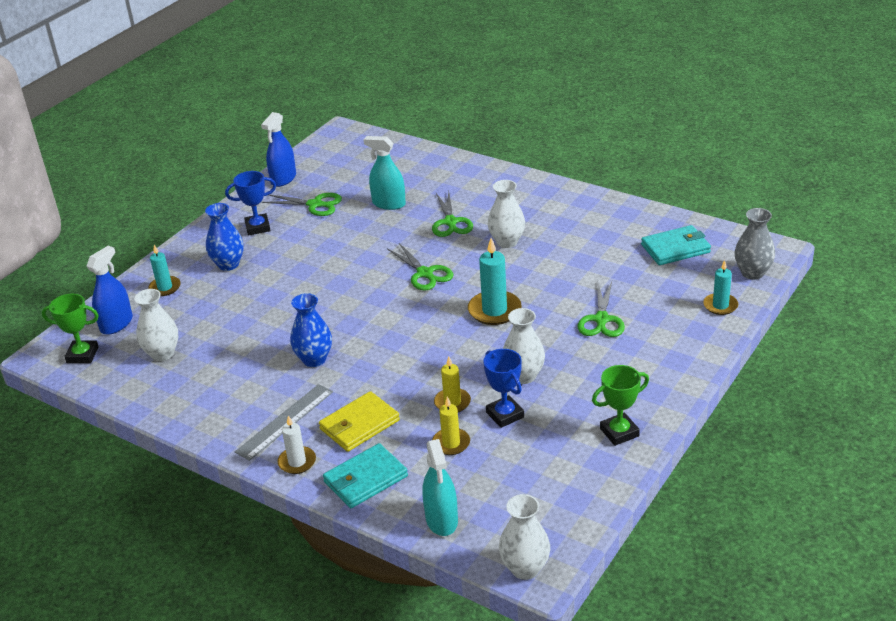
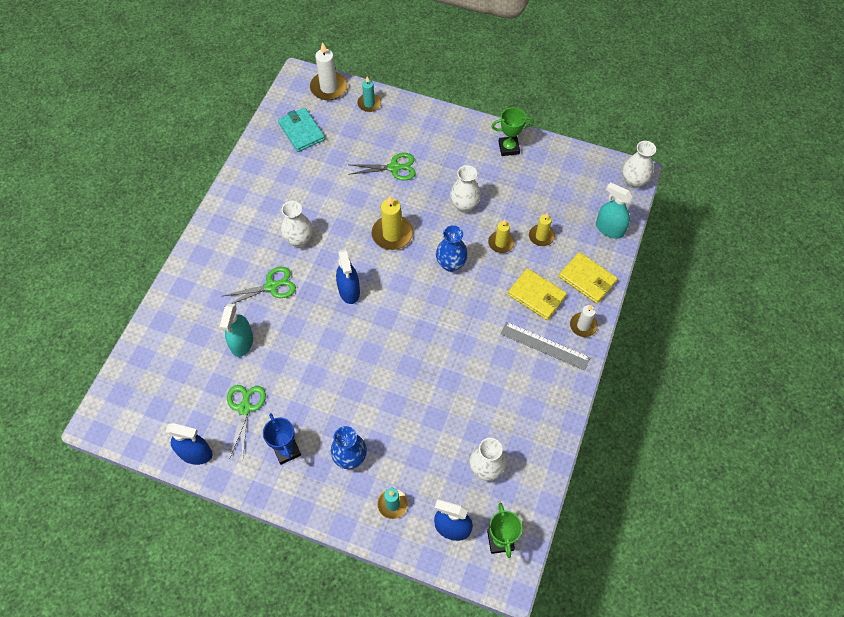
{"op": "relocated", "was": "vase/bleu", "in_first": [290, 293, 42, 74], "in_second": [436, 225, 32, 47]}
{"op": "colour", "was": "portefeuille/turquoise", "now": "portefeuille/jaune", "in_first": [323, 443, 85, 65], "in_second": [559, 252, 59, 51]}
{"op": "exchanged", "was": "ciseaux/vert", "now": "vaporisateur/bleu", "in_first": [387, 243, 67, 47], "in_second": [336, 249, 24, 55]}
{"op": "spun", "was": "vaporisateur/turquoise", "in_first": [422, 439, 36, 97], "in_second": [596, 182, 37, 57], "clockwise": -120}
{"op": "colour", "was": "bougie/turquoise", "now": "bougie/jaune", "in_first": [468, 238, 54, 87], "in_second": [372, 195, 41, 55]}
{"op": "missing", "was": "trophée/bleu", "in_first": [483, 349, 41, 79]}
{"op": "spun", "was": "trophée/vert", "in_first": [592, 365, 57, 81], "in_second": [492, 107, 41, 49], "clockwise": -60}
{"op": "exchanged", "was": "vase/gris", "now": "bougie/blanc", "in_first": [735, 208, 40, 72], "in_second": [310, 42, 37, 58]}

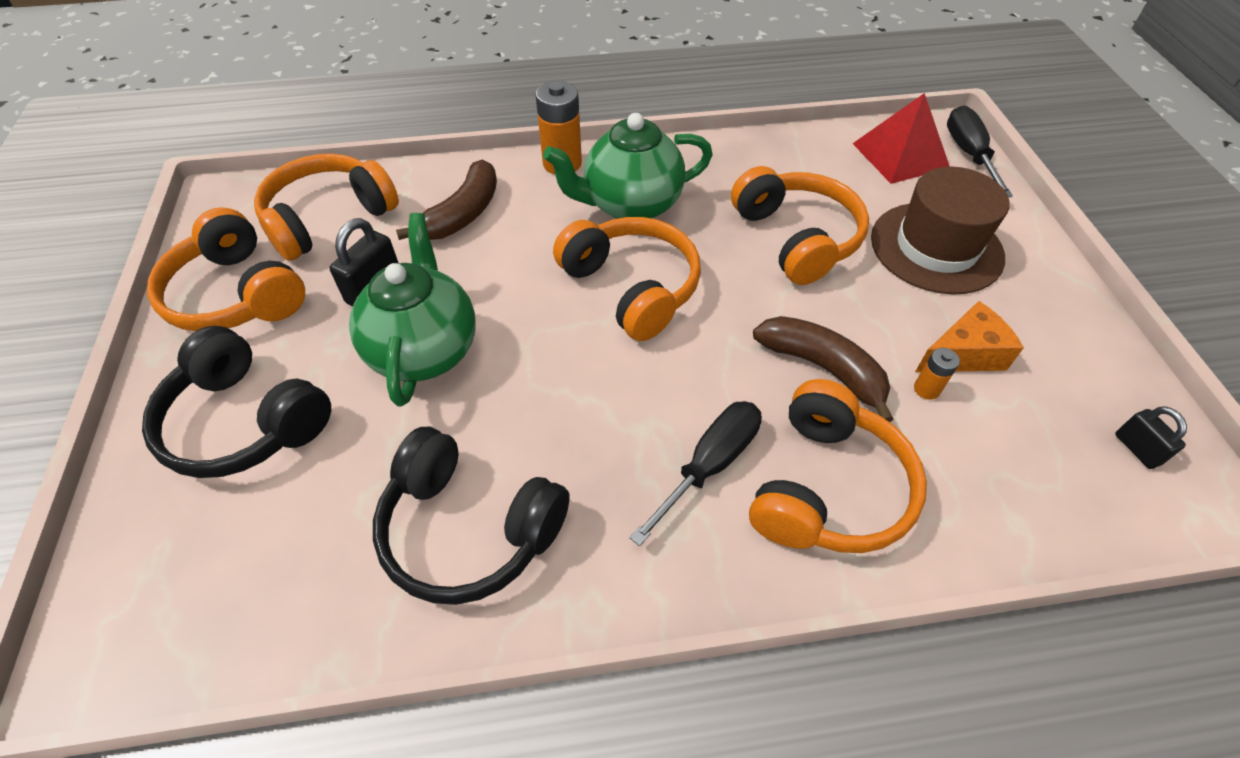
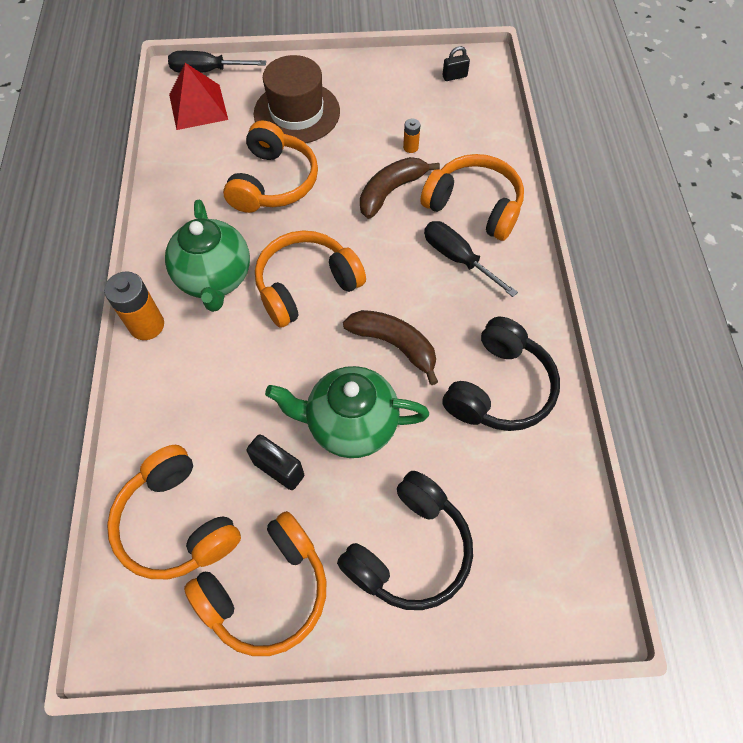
{"op": "relocated", "was": "banane/marron", "in_first": [396, 159, 101, 81], "in_second": [343, 310, 95, 75]}
{"op": "spun", "was": "casque audio/orange", "in_first": [731, 166, 138, 119], "in_second": [223, 120, 95, 93], "clockwise": 120}
{"op": "missing", "was": "fromage/orange", "in_first": [915, 301, 109, 71]}

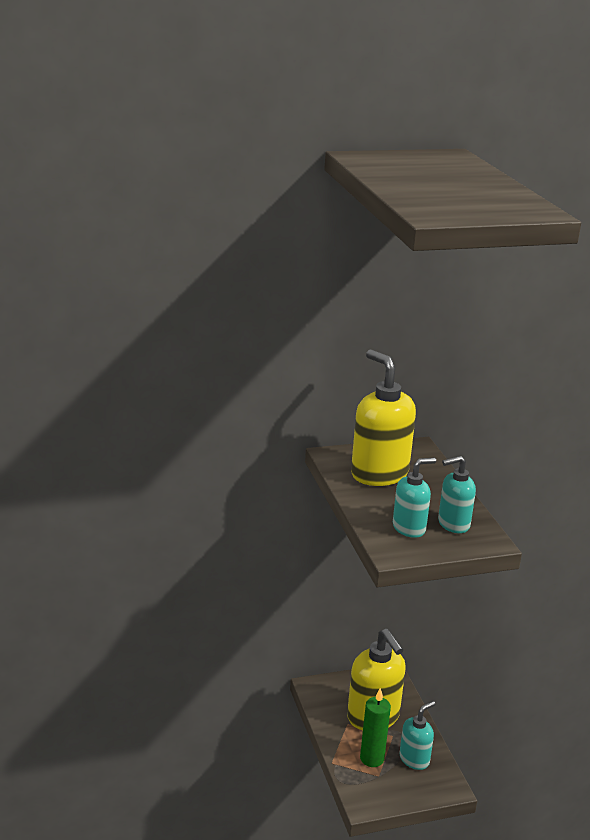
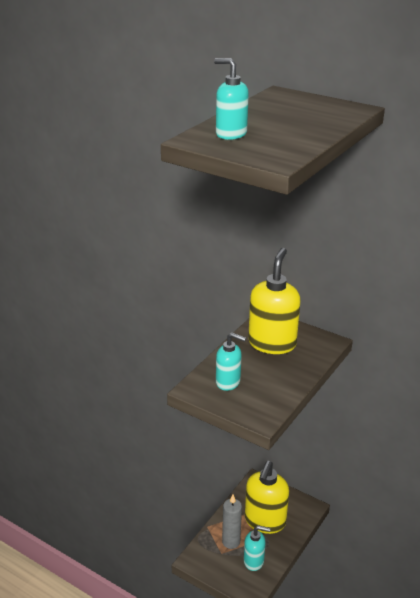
{"op": "colour", "was": "bougie/vert", "now": "bougie/gris", "in_first": [360, 688, 31, 79], "in_second": [222, 495, 20, 54]}
{"op": "relocated", "was": "distributeur de savon/turquoise", "in_first": [438, 456, 38, 77], "in_second": [214, 58, 35, 82]}

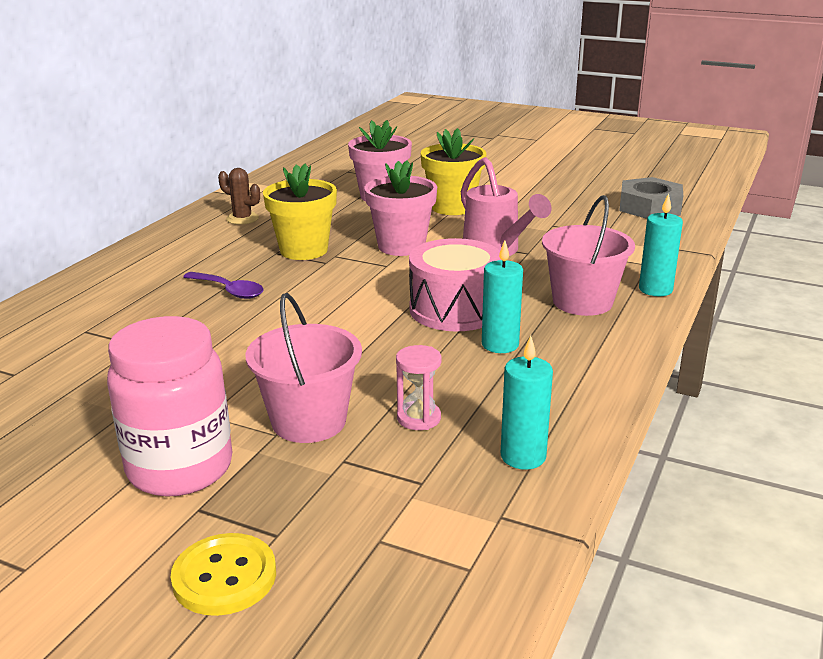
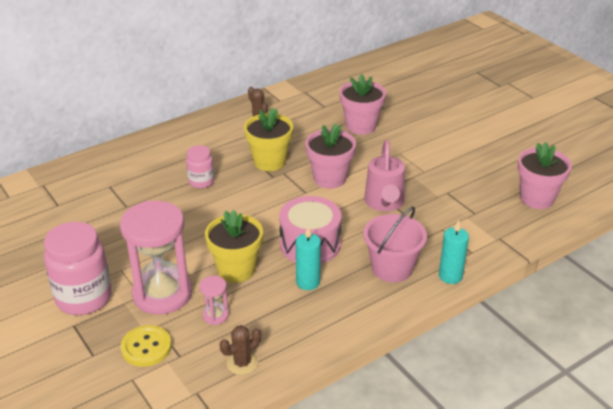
{"op": "relocated", "was": "bouton/jaune", "in_first": [171, 533, 105, 83], "in_second": [121, 325, 51, 42]}
{"op": "exchanged", "was": "cuillère/violet", "now": "bocal/rose", "in_first": [183, 272, 81, 27], "in_second": [186, 145, 28, 44]}
{"op": "exchanged", "was": "seau/rose", "now": "sablier/rose", "in_first": [245, 293, 117, 150], "in_second": [120, 200, 72, 115]}
{"op": "relocated", "was": "pot de fleurs/jaune", "in_first": [421, 128, 65, 87], "in_second": [205, 210, 58, 73]}
{"op": "exchanged", "was": "bougie/turquoise", "now": "cactus/marron", "in_first": [501, 336, 52, 134], "in_second": [220, 325, 41, 50]}
{"op": "exchanged", "was": "écrou/gris", "now": "pot de fleurs/rose", "in_first": [619, 177, 64, 42], "in_second": [517, 142, 55, 67]}

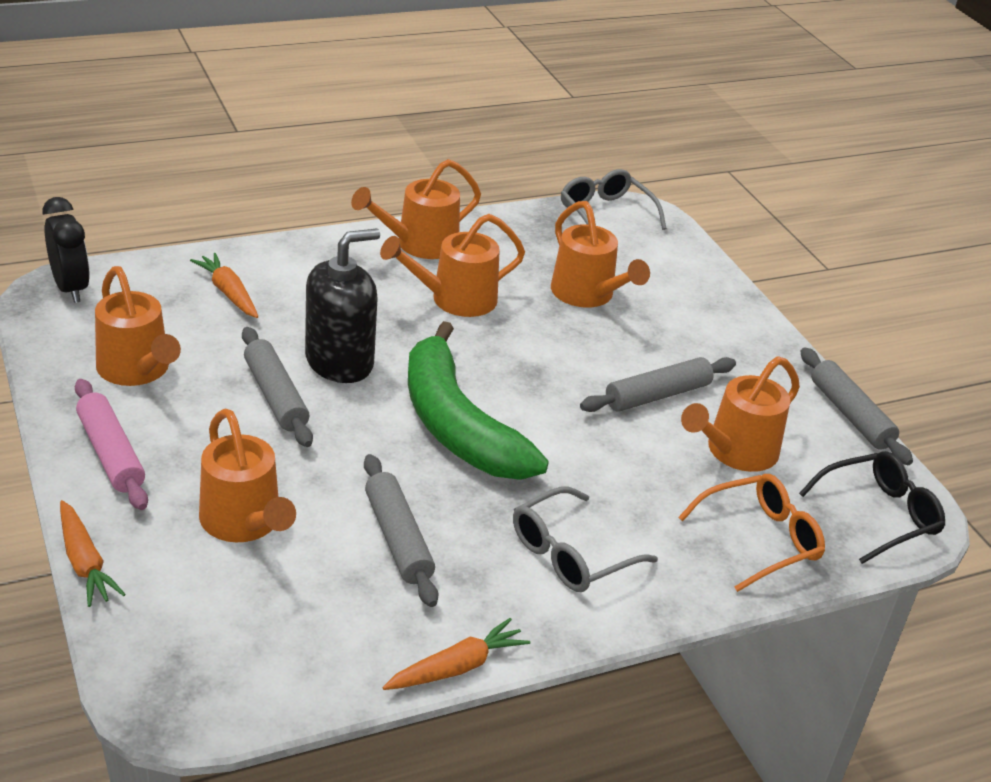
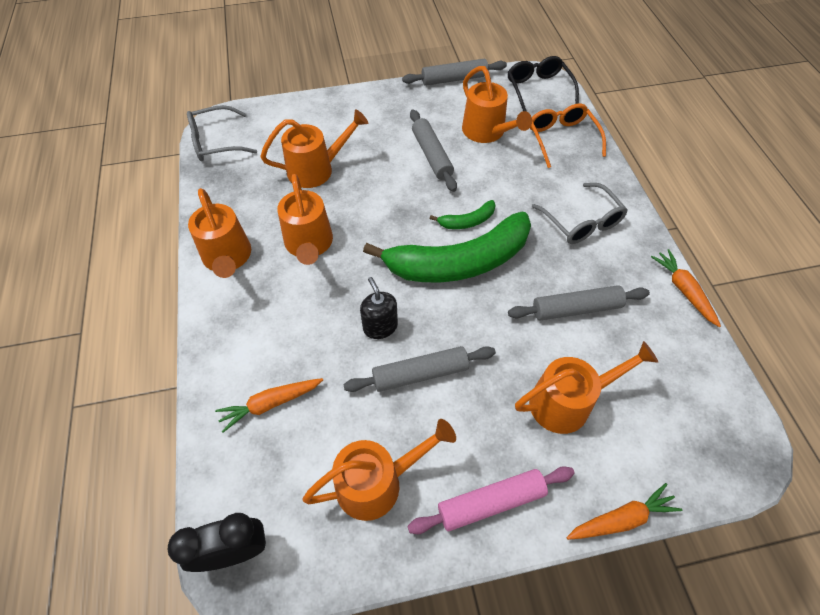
{"op": "size", "was": "distributeur de savon/noir", "in_first": [305, 228, 75, 155], "in_second": [360, 277, 38, 62], "ratio": 0.57}
{"op": "appeared", "now": "banane/vert", "in_second": [430, 200, 66, 29]}

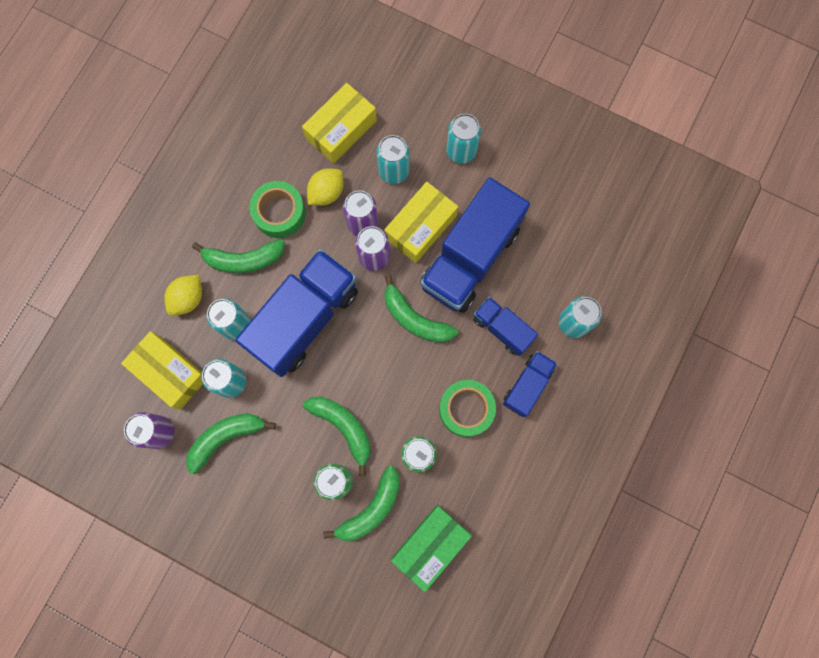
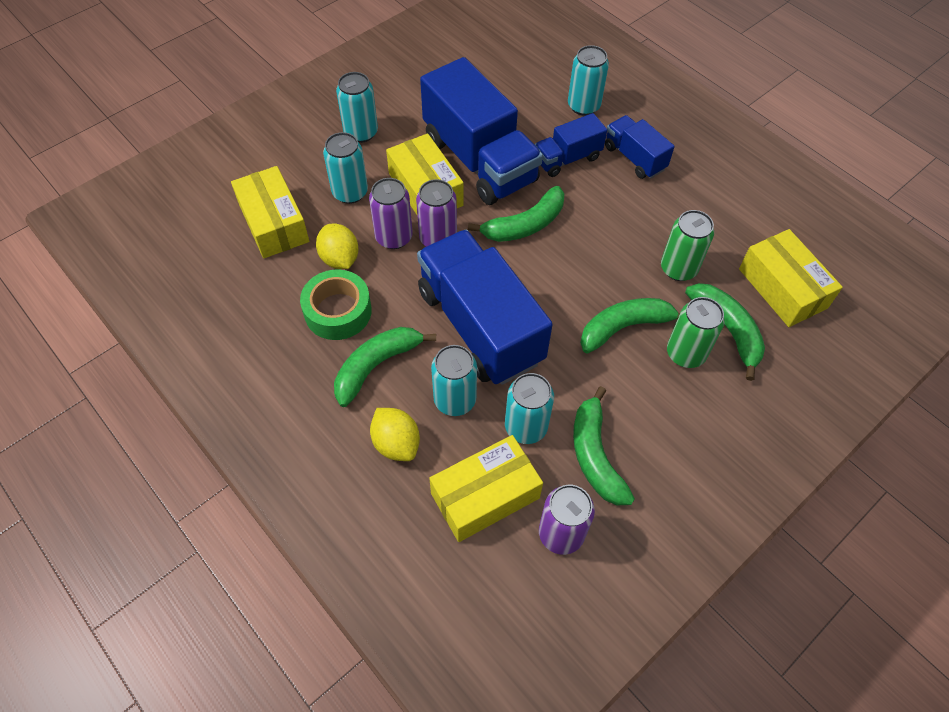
{"op": "spun", "was": "banane/vert", "in_first": [192, 239, 93, 34], "in_second": [334, 327, 102, 80], "clockwise": -150}
{"op": "colour", "was": "boîte/vert", "now": "boîte/jaune", "in_first": [391, 505, 81, 87], "in_second": [739, 229, 104, 98]}
{"op": "missing", "was": "ruban adhésif/vert", "in_first": [439, 380, 57, 57]}

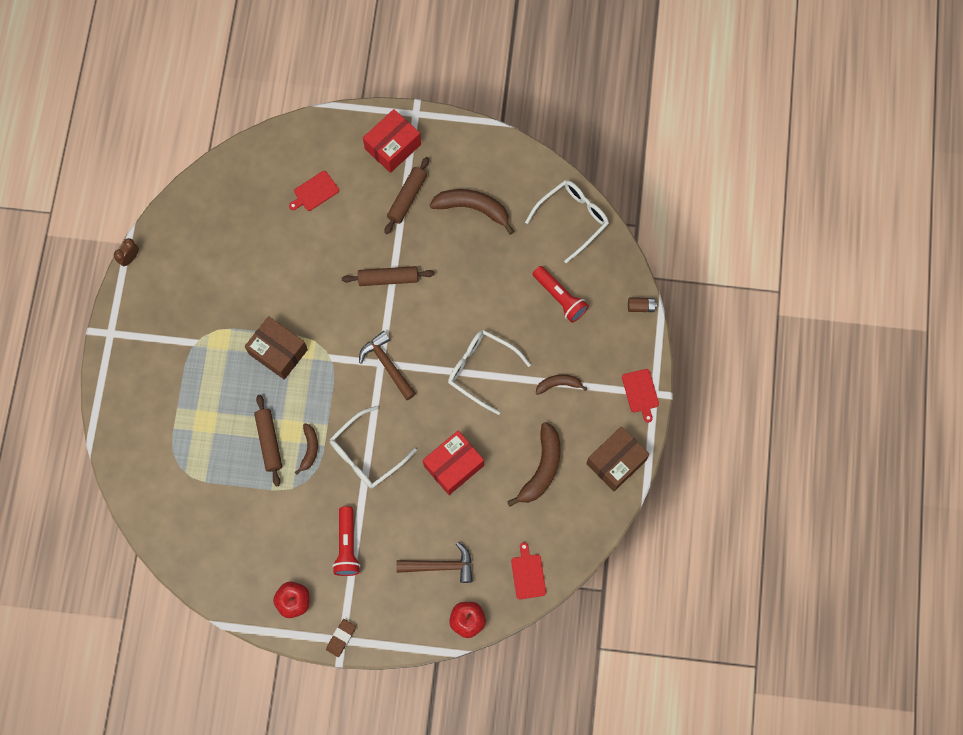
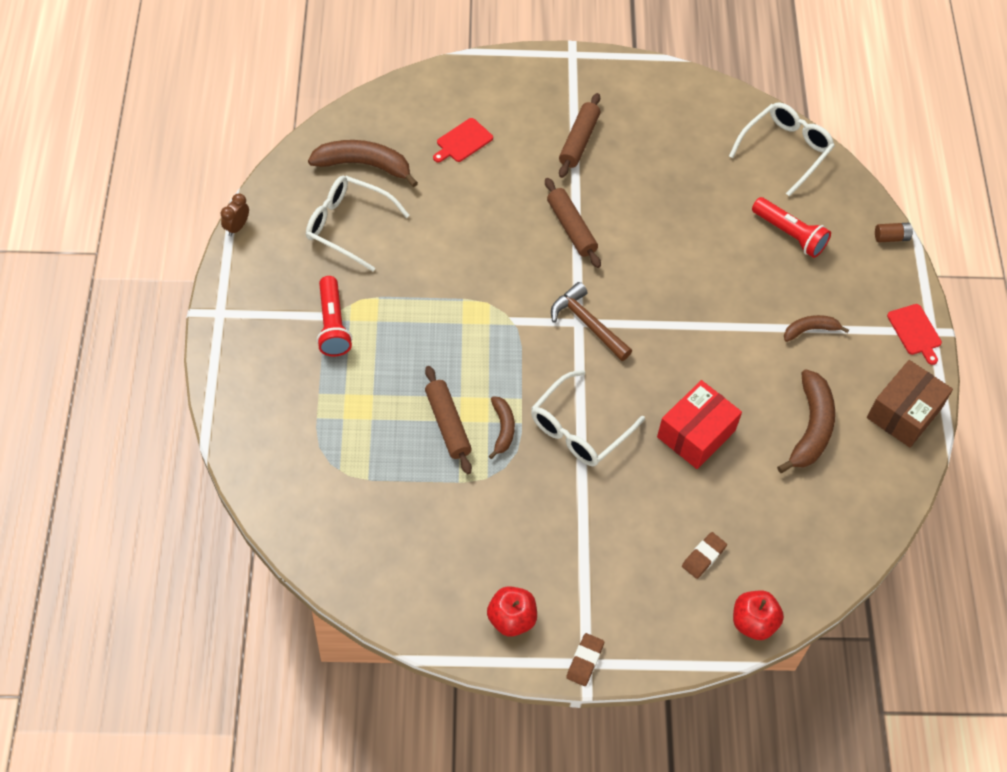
{"op": "missing", "was": "boîte/marron", "in_first": [244, 316, 64, 64]}
{"op": "relocated", "was": "lampe de poche/rouge", "in_first": [332, 506, 28, 70], "in_second": [317, 276, 35, 80]}
{"op": "spun", "was": "rouleau à pâtisserie/marron", "in_first": [342, 266, 92, 20], "in_second": [545, 178, 56, 90], "clockwise": 75}
{"op": "missing", "was": "boîte/rouge", "in_first": [363, 109, 58, 64]}
{"op": "exchanged", "was": "marteau/marron", "now": "gomme/marron", "in_first": [397, 542, 75, 41], "in_second": [682, 532, 45, 47]}
{"op": "relocated", "was": "banane/marron", "in_first": [430, 189, 84, 46], "in_second": [308, 140, 110, 47]}
{"op": "relocated", "was": "lunettes/blanc", "in_first": [448, 330, 83, 85], "in_second": [306, 176, 104, 95]}
{"op": "missing", "was": "planche à découper/rouge", "in_first": [511, 542, 35, 57]}

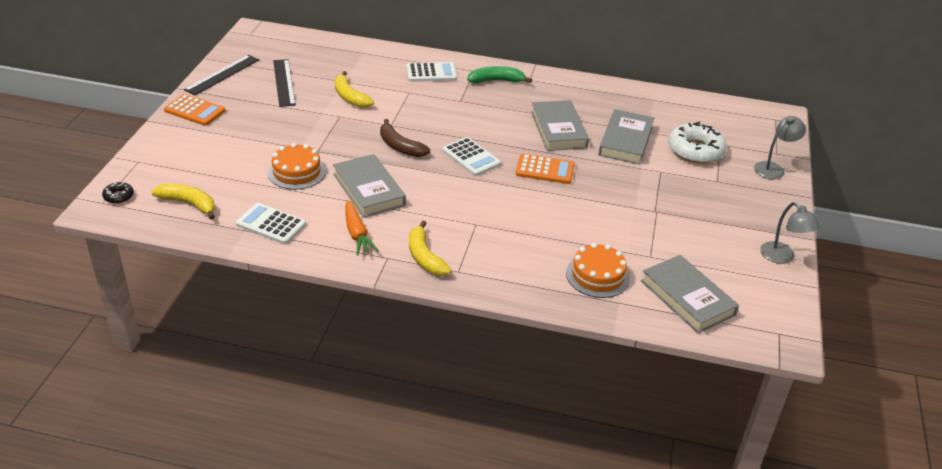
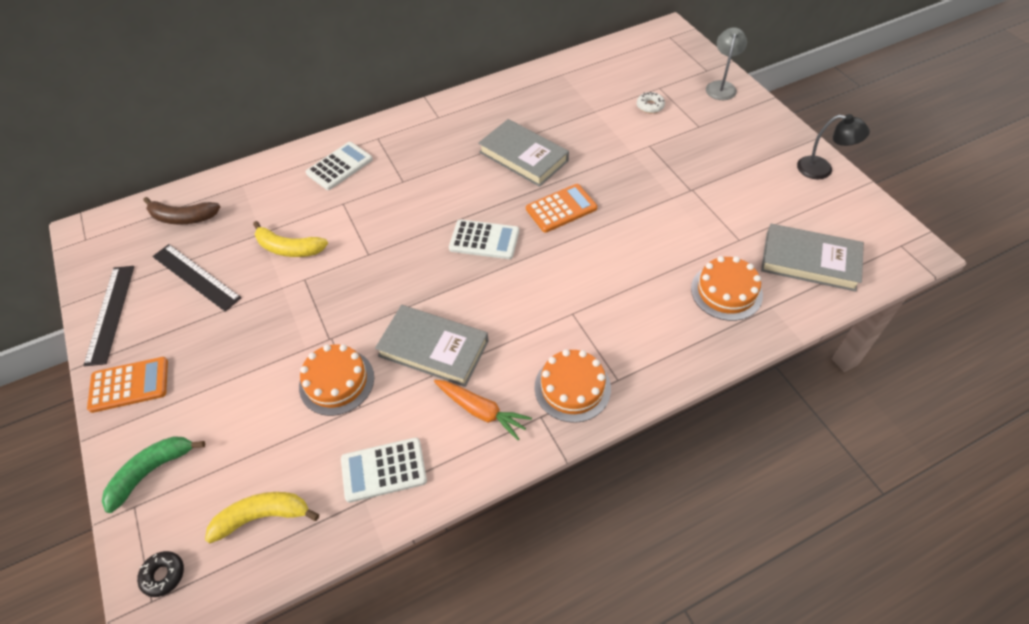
{"op": "relocated", "was": "banane/marron", "in_first": [380, 119, 50, 38], "in_second": [143, 197, 77, 28]}
{"op": "exchanged", "was": "banane/jaune", "now": "gâteau/orange", "in_first": [409, 221, 42, 55], "in_second": [534, 349, 77, 74]}
{"op": "relocated", "was": "banane/vert", "in_first": [467, 66, 65, 17], "in_second": [102, 436, 103, 77]}
{"op": "missing", "was": "livre/gris", "in_first": [599, 109, 55, 55]}
{"op": "size", "was": "beignet/blanc", "in_first": [668, 122, 59, 41], "in_second": [637, 92, 28, 21], "ratio": 0.47}
{"op": "colour", "was": "lampe/gris", "now": "lampe/noir", "in_first": [760, 202, 61, 62], "in_second": [797, 114, 73, 65]}

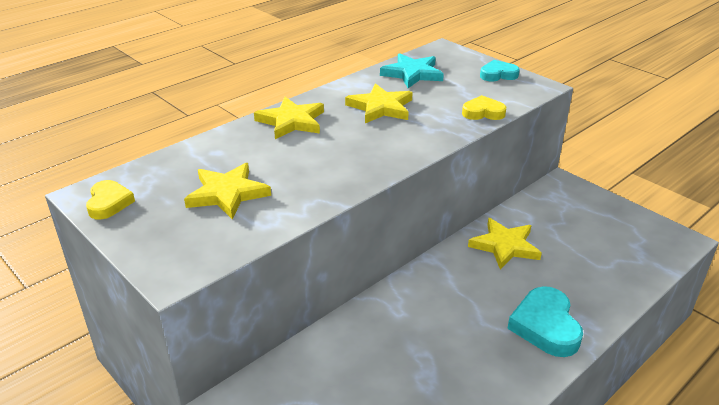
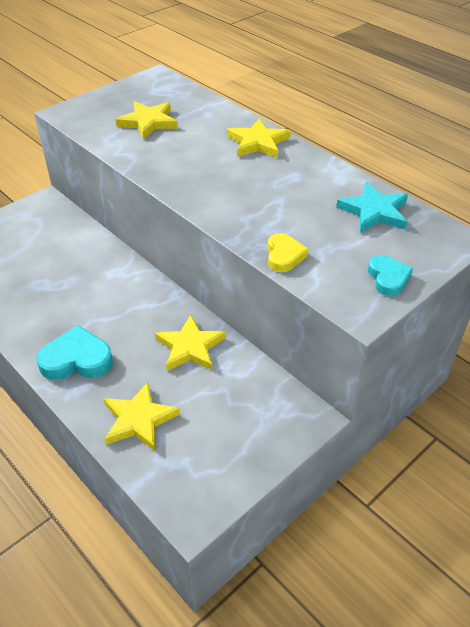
{"op": "missing", "was": "cœur/jaune", "in_first": [86, 180, 49, 39]}
{"op": "relocated", "was": "étoile/jaune", "in_first": [345, 83, 68, 40], "in_second": [104, 382, 76, 69]}

